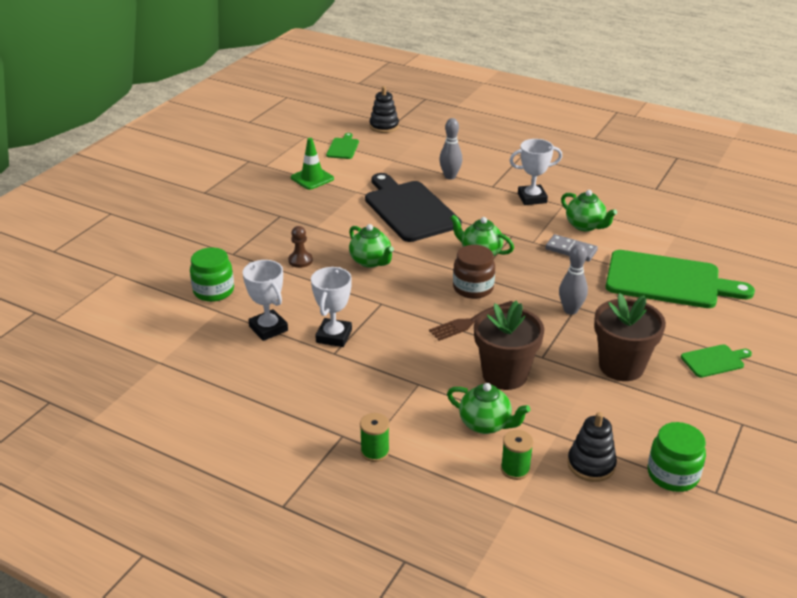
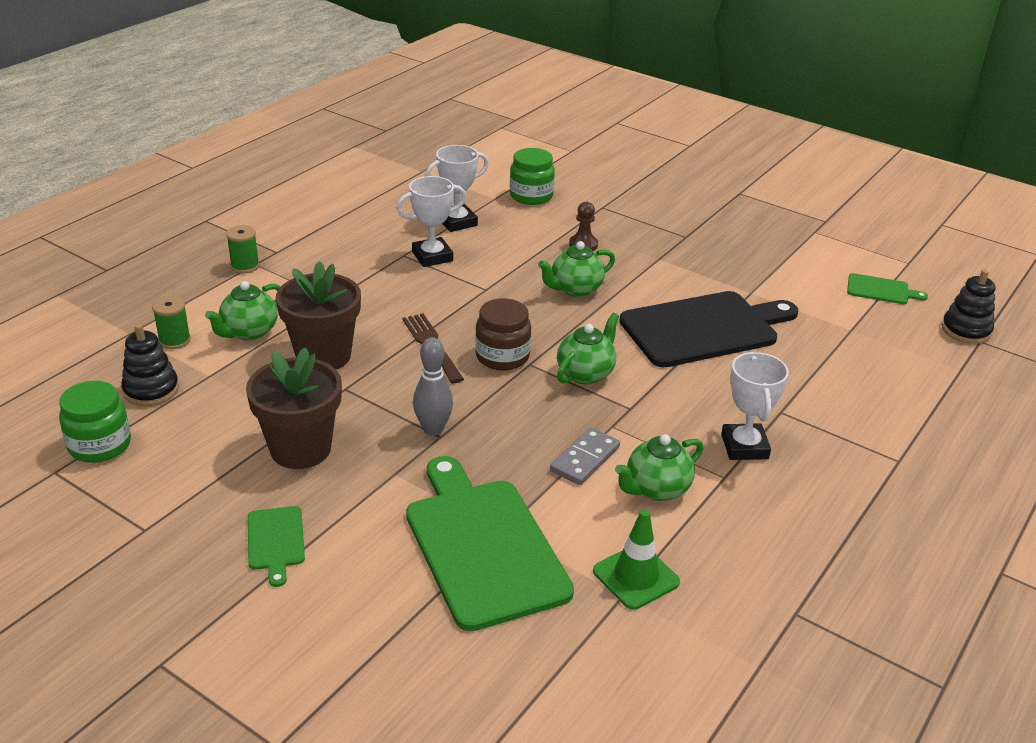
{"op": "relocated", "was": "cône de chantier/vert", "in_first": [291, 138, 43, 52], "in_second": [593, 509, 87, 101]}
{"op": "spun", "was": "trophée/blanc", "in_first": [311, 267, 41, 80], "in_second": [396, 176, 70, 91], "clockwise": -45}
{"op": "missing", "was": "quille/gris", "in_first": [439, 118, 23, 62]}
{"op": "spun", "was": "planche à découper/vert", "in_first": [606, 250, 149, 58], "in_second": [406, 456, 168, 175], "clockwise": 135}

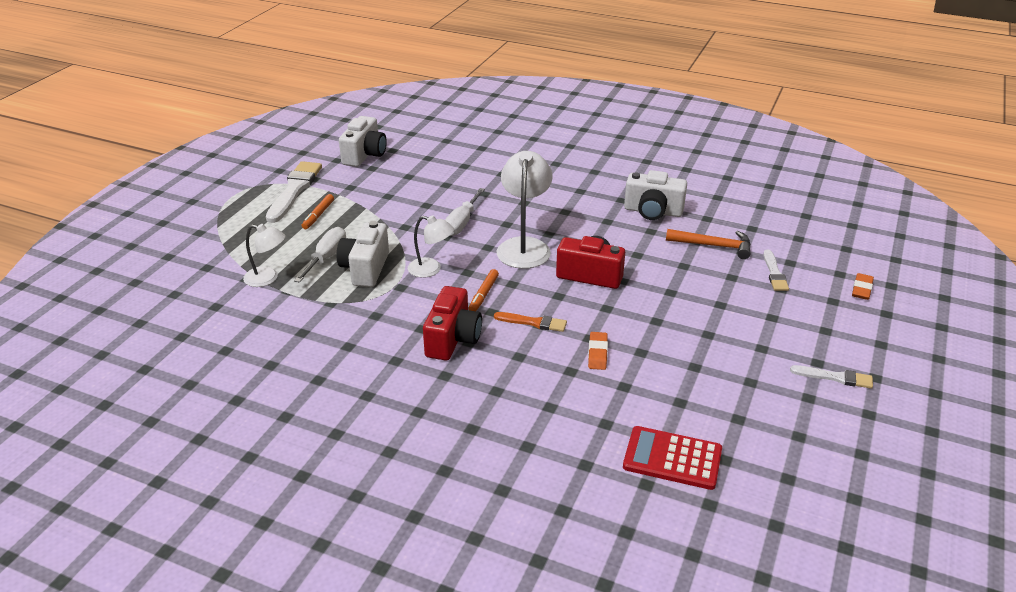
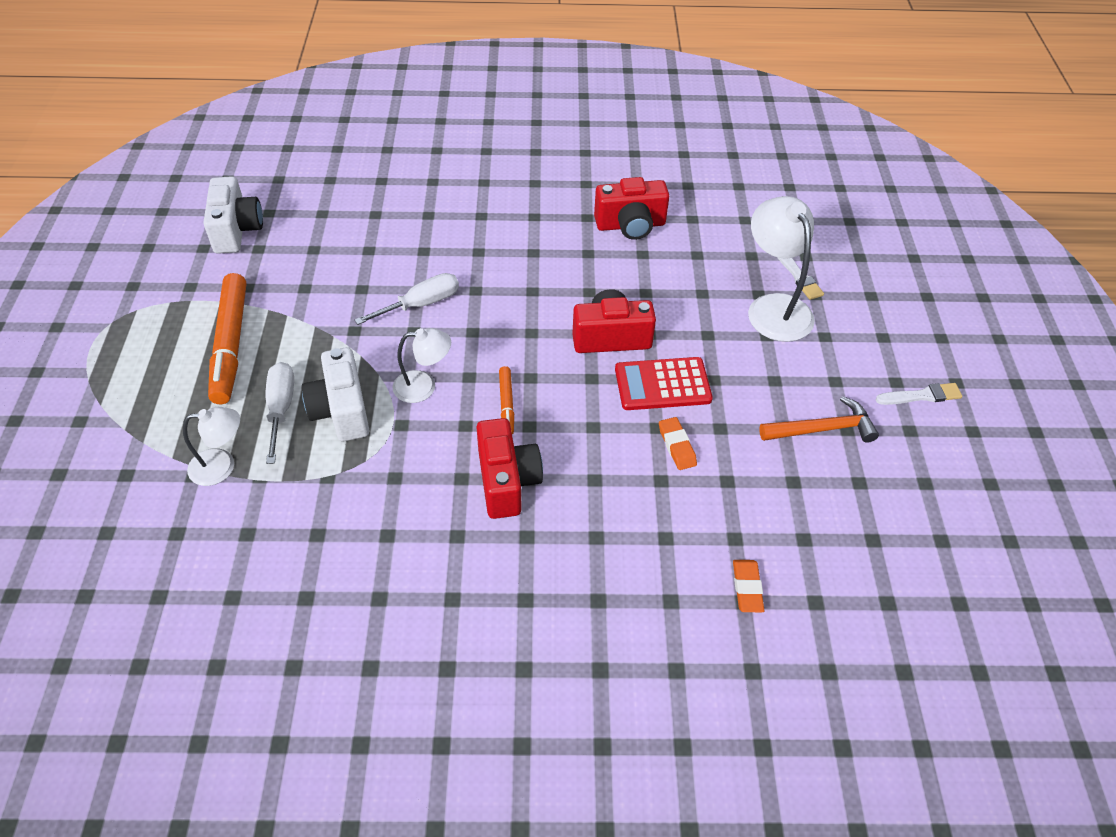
{"op": "missing", "was": "pinceau/blanc", "in_first": [266, 161, 56, 62]}
{"op": "size", "was": "feutre/orange", "in_first": [302, 194, 32, 35], "in_second": [208, 273, 38, 131], "ratio": 2.05}
{"op": "spun", "was": "tournevis/blanc", "in_first": [445, 188, 40, 48], "in_second": [354, 273, 105, 52], "clockwise": -120}
{"op": "missing", "was": "pinceau/orange", "in_first": [494, 312, 73, 20]}
{"op": "relocated", "was": "lampe/blanc", "in_first": [497, 151, 56, 118], "in_second": [748, 196, 67, 146]}
{"op": "relocated", "was": "calculatrice/rouge", "in_first": [623, 426, 99, 64], "in_second": [615, 357, 98, 53]}
{"op": "colour", "was": "appareil photo/blanc", "now": "appareil photo/rouge", "in_first": [624, 170, 63, 50], "in_second": [594, 177, 75, 63]}
{"op": "relocated", "was": "marteau/orange", "in_first": [666, 229, 85, 30], "in_second": [759, 396, 120, 47]}
{"op": "relocated", "was": "gomme/orange", "in_first": [852, 273, 22, 27], "in_second": [733, 560, 31, 52]}

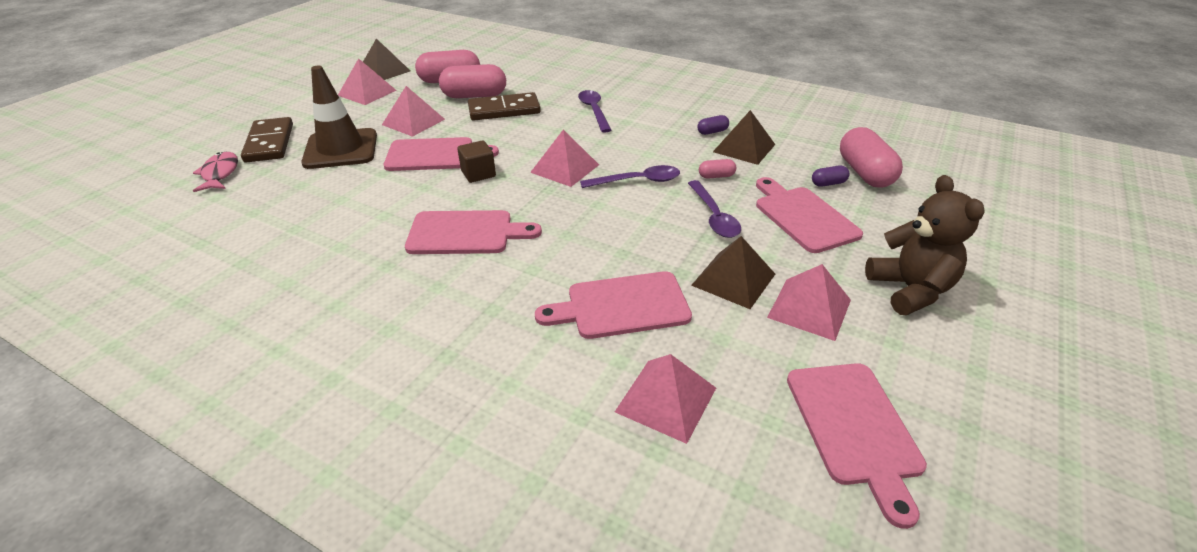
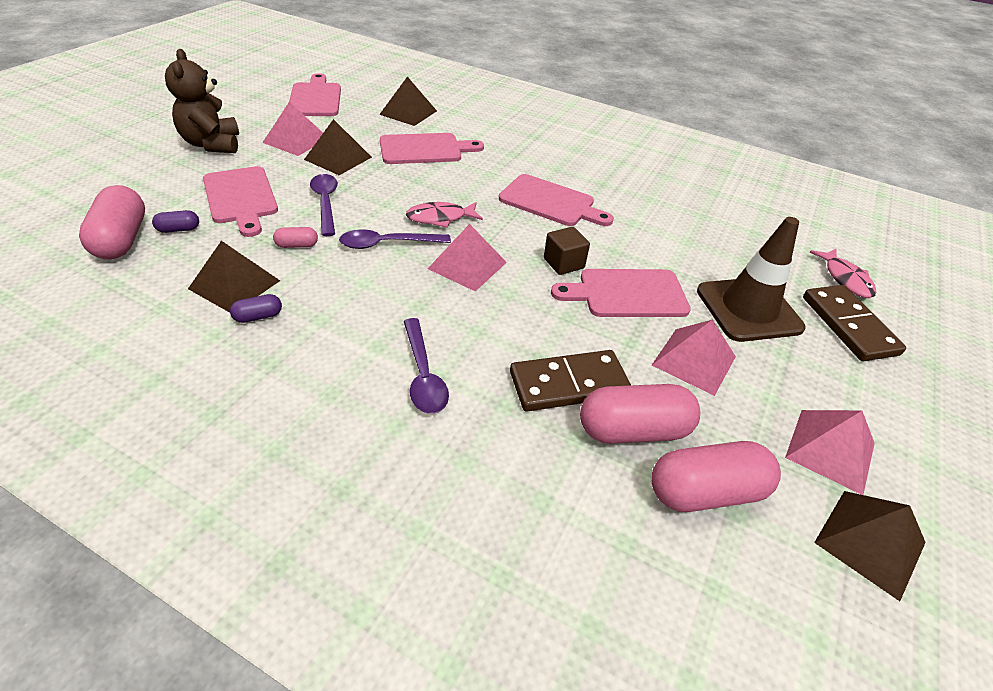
{"op": "spun", "was": "planche à découper/rose", "in_first": [405, 210, 137, 44], "in_second": [499, 174, 115, 52], "clockwise": -150}
{"op": "colour", "was": "pyramide/rose", "now": "pyramide/marron", "in_first": [615, 354, 101, 90], "in_second": [379, 77, 58, 49]}
{"op": "appeared", "now": "poisson/rose", "in_second": [406, 202, 77, 26]}

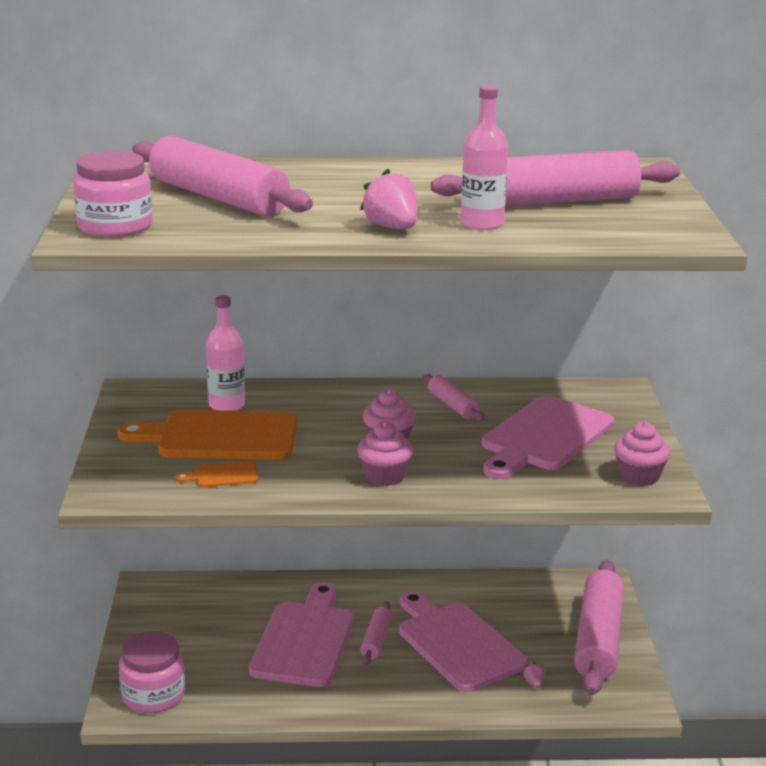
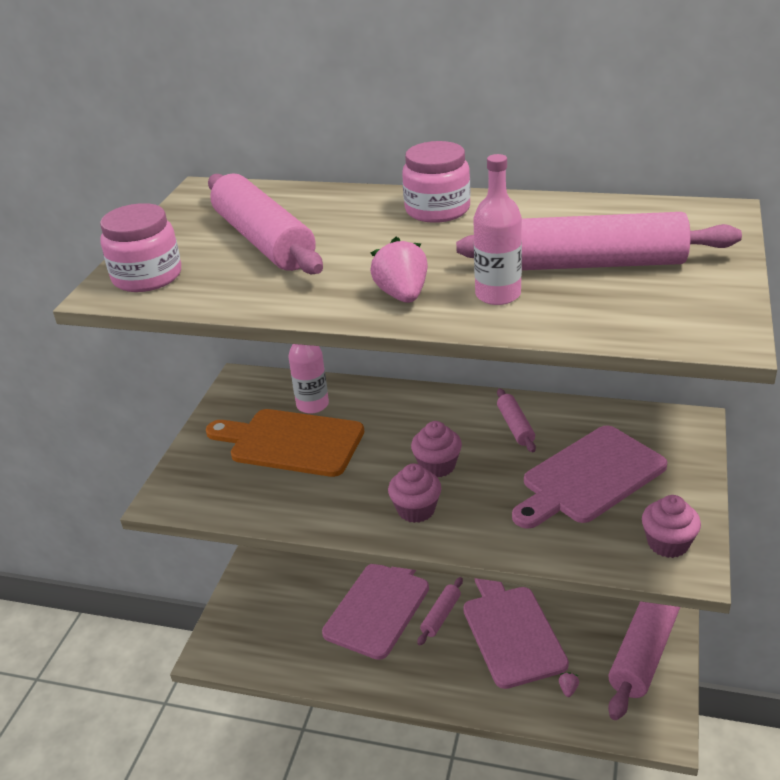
{"op": "relocated", "was": "bocal/rose", "in_first": [119, 631, 66, 82], "in_second": [402, 141, 69, 82]}
{"op": "missing", "was": "planche à découper/orange", "in_first": [176, 461, 82, 26]}

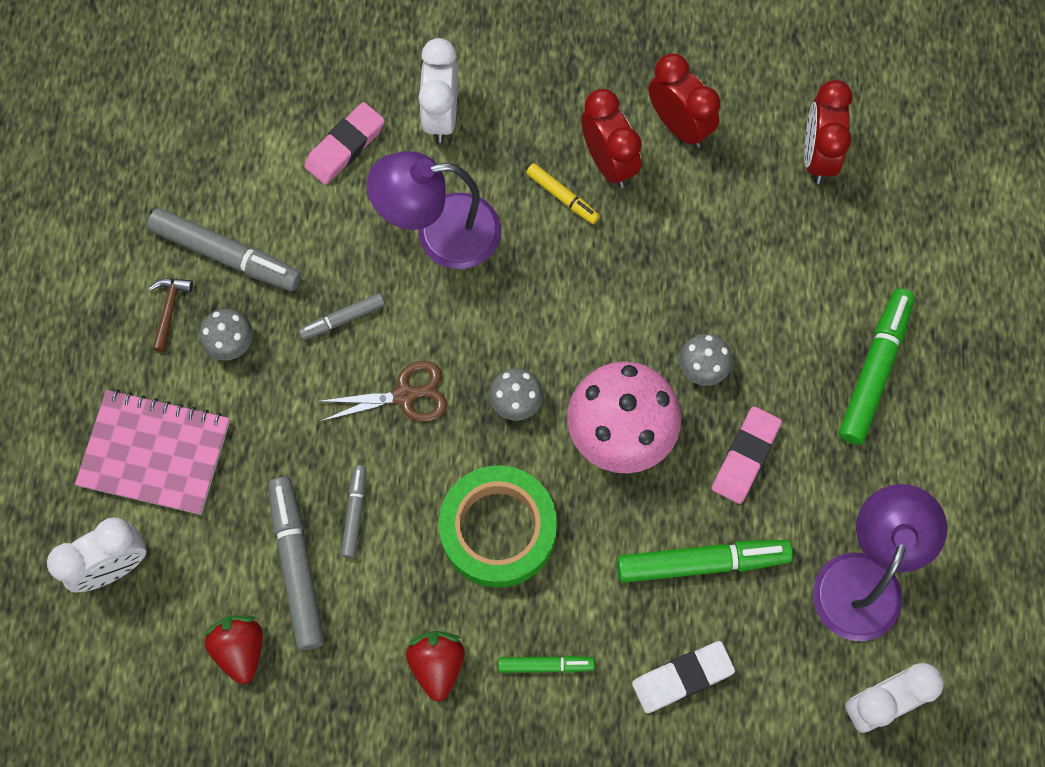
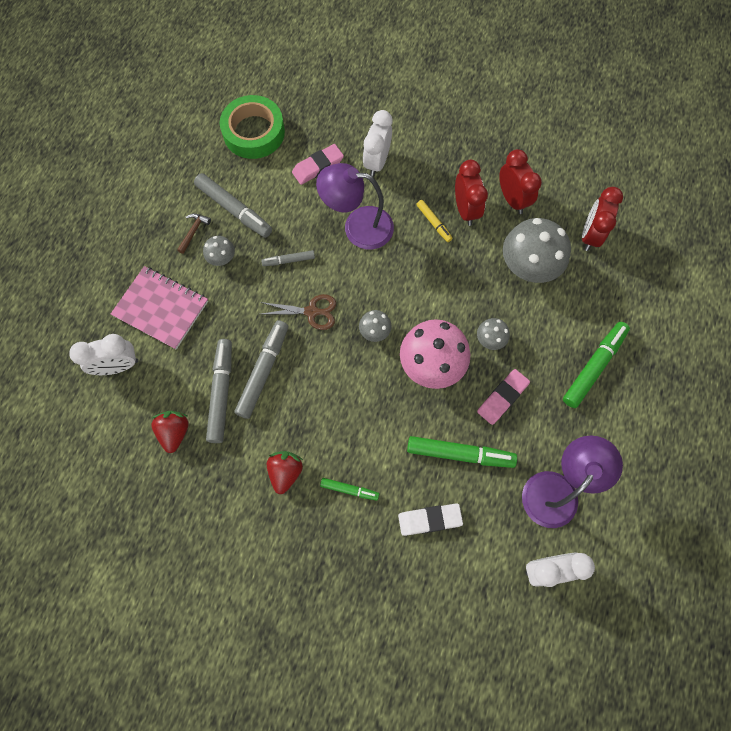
{"op": "size", "was": "feutre/gris", "in_first": [341, 465, 25, 93], "in_second": [234, 320, 54, 99], "ratio": 1.84}
{"op": "relocated", "was": "ruban adhésif/vert", "in_first": [439, 465, 118, 123], "in_second": [220, 95, 65, 64]}
{"op": "appeared", "now": "champignon/gris", "in_second": [503, 218, 68, 65]}

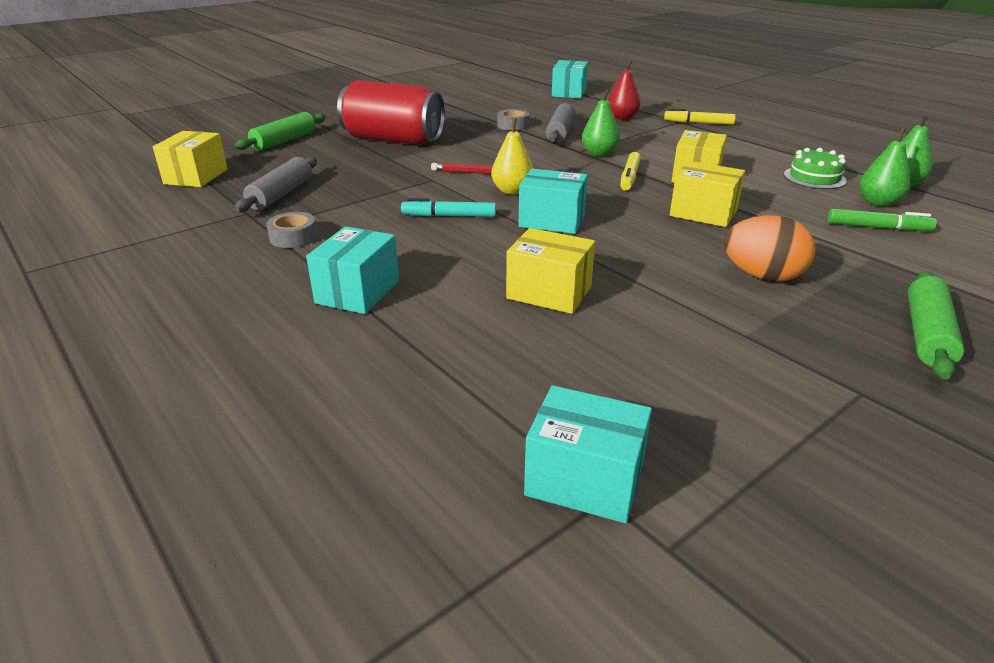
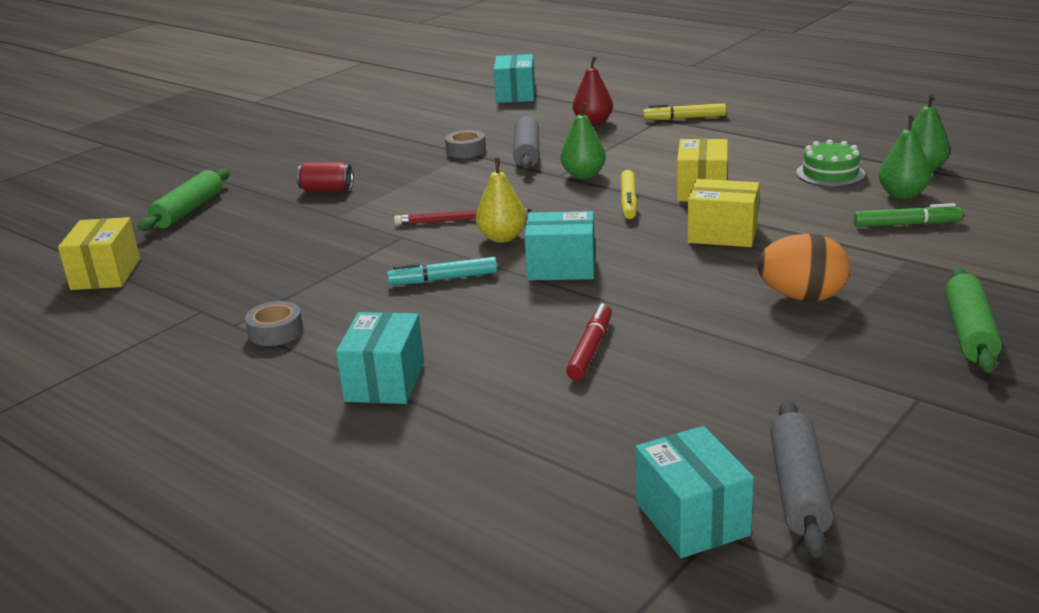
{"op": "relocated", "was": "rouleau à pâtisserie/gris", "in_first": [234, 157, 83, 56], "in_second": [770, 400, 64, 157]}
{"op": "size", "was": "canette/rouge", "in_first": [337, 80, 108, 65], "in_second": [297, 162, 56, 30], "ratio": 0.43}
{"op": "exchanged", "was": "boîte/jaune", "now": "feutre/rouge", "in_first": [506, 228, 89, 86], "in_second": [566, 303, 46, 77]}
{"op": "spun", "was": "boîte/turquoise", "in_first": [524, 385, 128, 138], "in_second": [635, 426, 119, 132], "clockwise": 60}

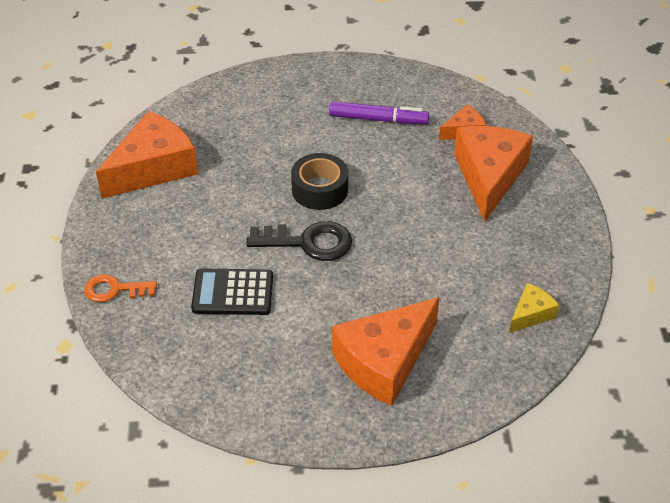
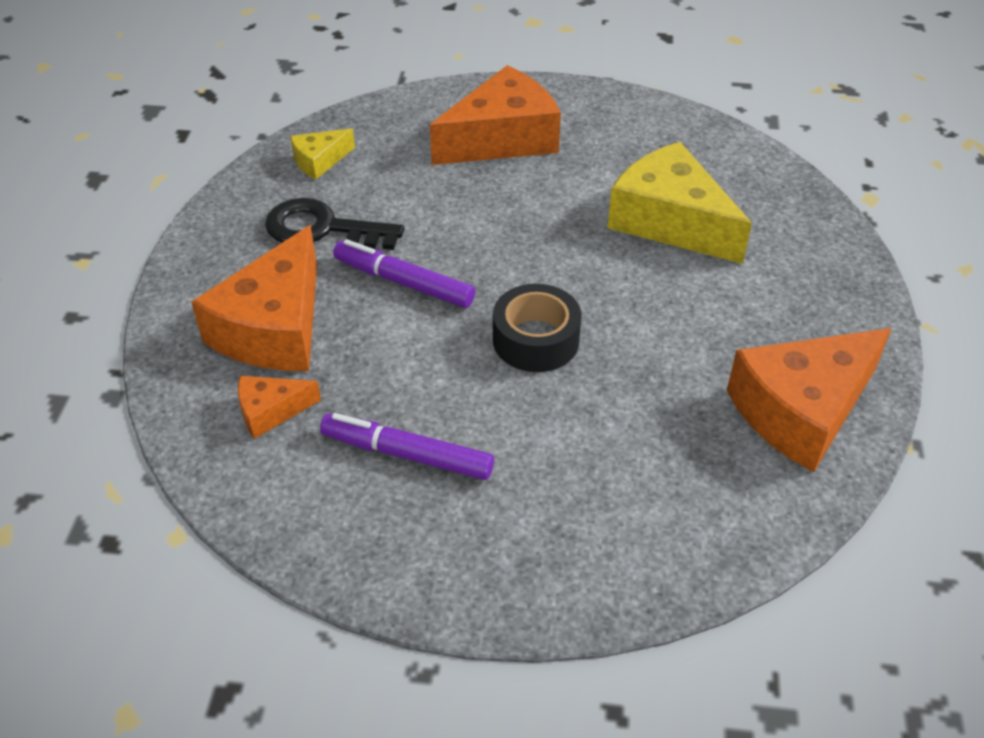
{"op": "missing", "was": "clé/orange", "in_first": [84, 274, 73, 28]}
{"op": "exchanged", "was": "calculatrice/noir", "now": "fromage/jaune", "in_first": [191, 268, 82, 47], "in_second": [608, 142, 144, 122]}
{"op": "relocated", "was": "clé/noir", "in_first": [246, 221, 106, 40], "in_second": [265, 198, 139, 52]}
{"op": "appeared", "now": "feutre/violet", "in_second": [333, 239, 142, 69]}

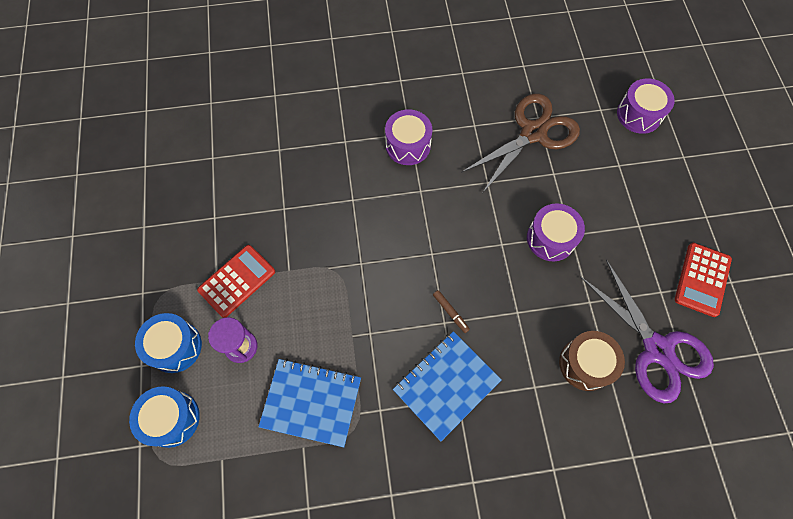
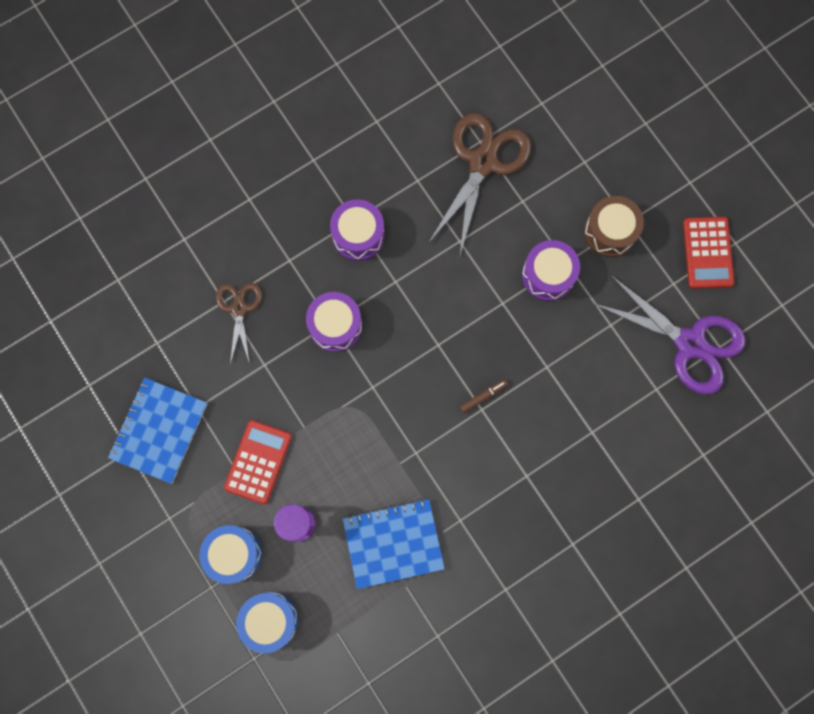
{"op": "relocated", "was": "carnet/bleu", "in_first": [393, 331, 109, 110], "in_second": [108, 378, 99, 106]}
{"op": "spun", "was": "feutre/marron", "in_first": [433, 290, 37, 43], "in_second": [460, 379, 48, 34], "clockwise": -60}
{"op": "relocated", "was": "tambour/marron", "in_first": [559, 331, 66, 60], "in_second": [584, 196, 60, 61]}
{"op": "relocated", "was": "tambour/violet", "in_first": [617, 78, 58, 56], "in_second": [306, 292, 56, 60]}
{"op": "appeared", "now": "ciseaux/marron", "in_second": [216, 283, 46, 81]}

